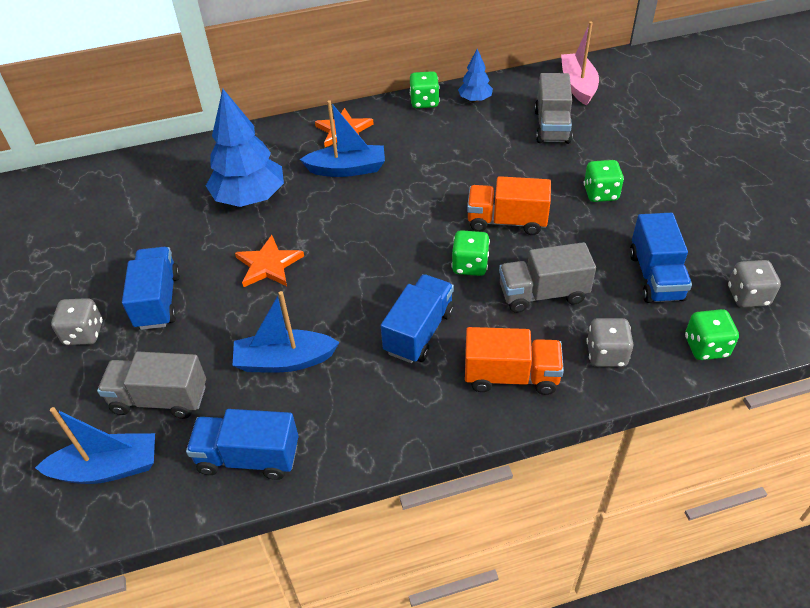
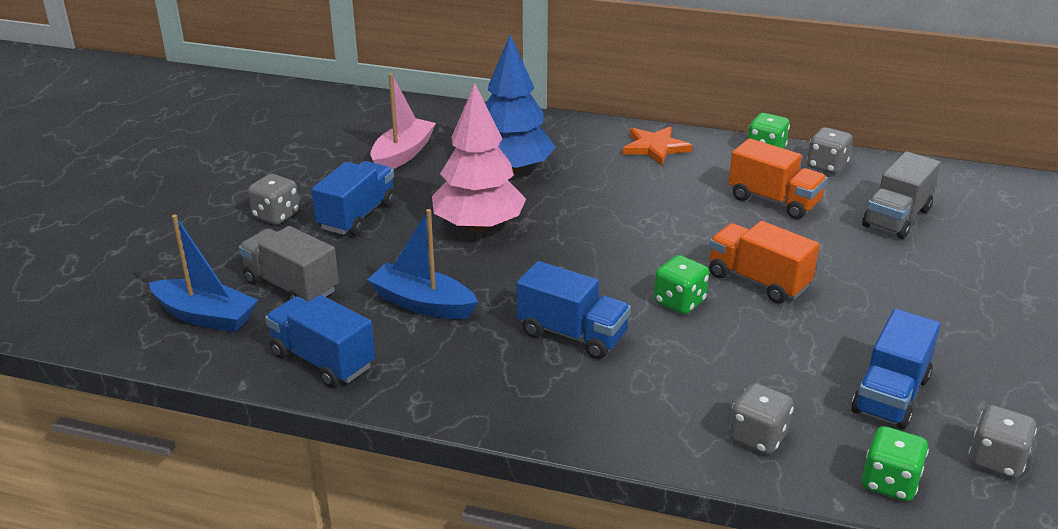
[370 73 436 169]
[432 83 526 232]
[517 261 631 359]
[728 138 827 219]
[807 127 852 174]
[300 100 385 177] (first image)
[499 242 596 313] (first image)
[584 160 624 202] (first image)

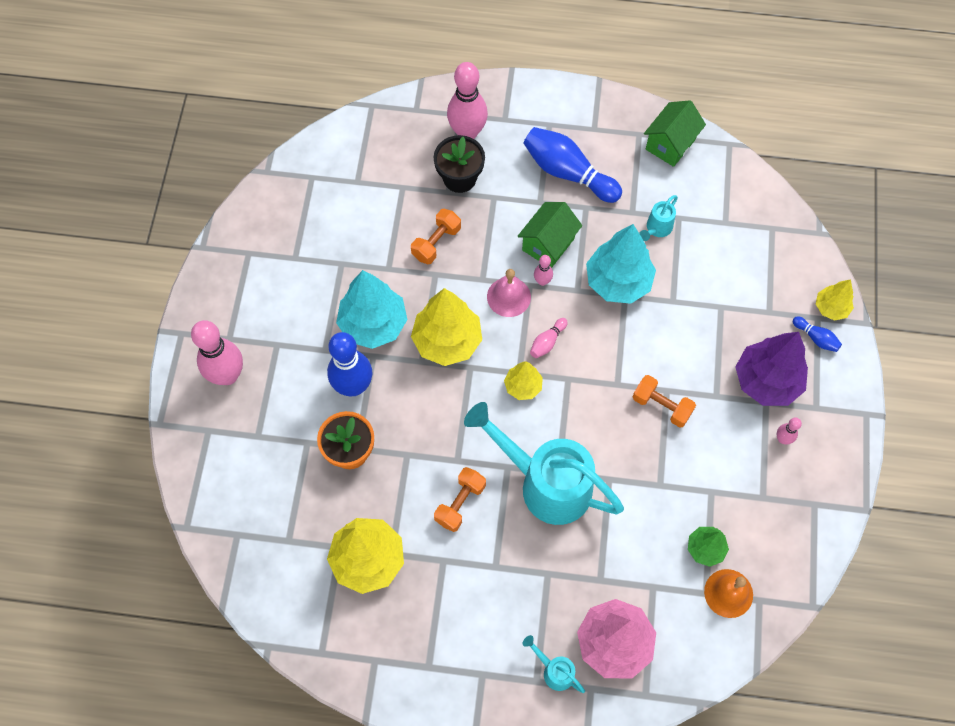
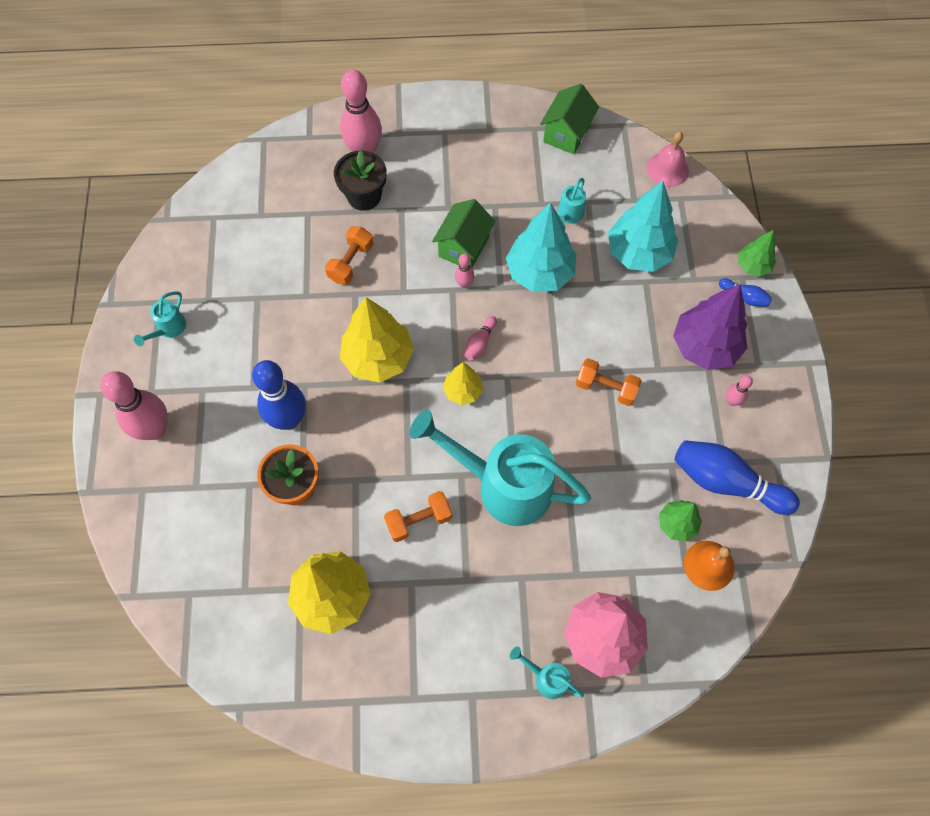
[134 291 186 346]
[384 491 452 542]
[608 181 678 272]
[647 132 689 187]
[674 440 800 515]
[738 230 776 276]

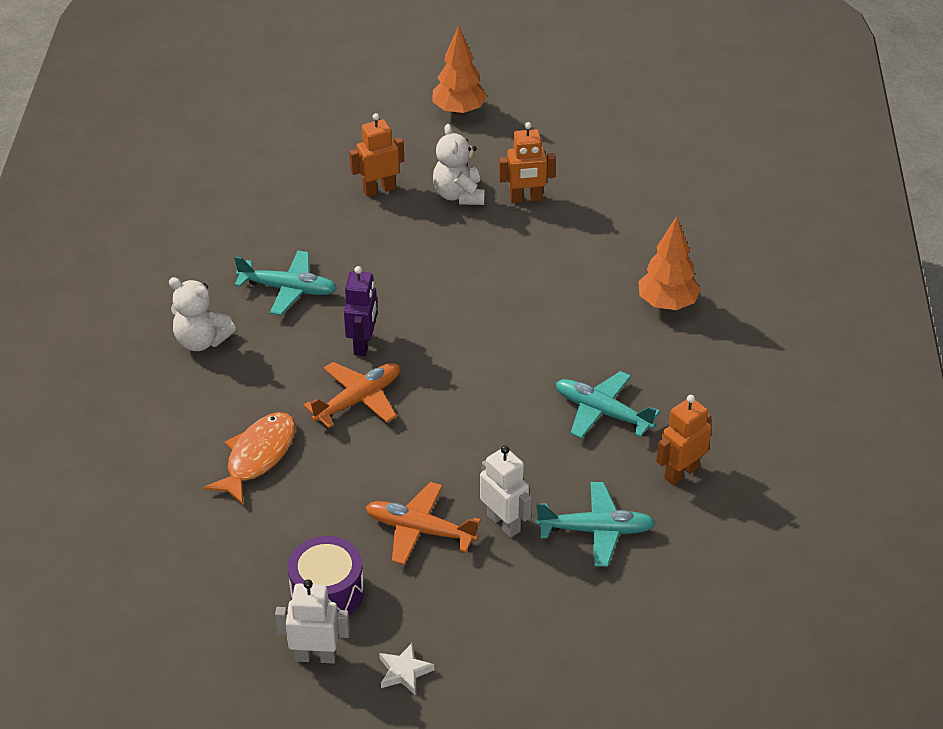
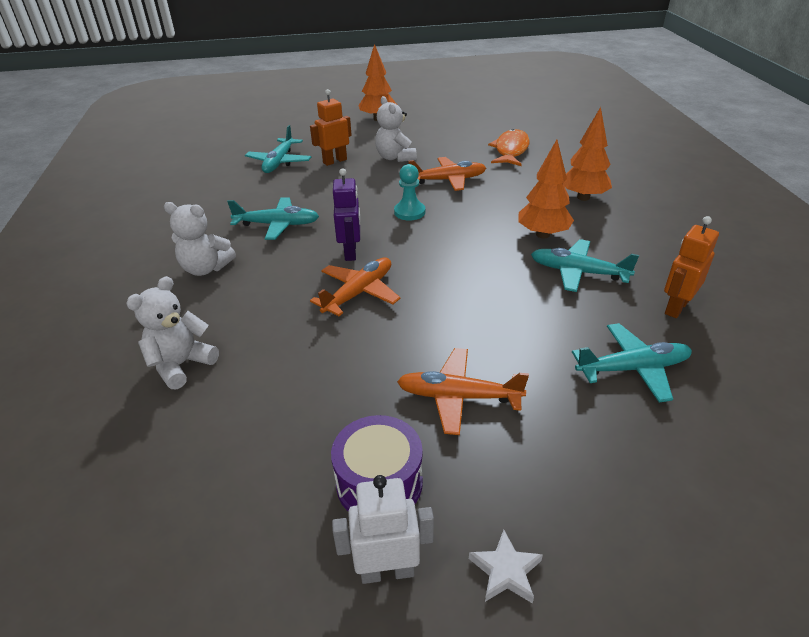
[126 276 219 389]
[245 125 311 173]
[394 164 425 221]
[408 157 486 191]
[488 129 530 166]
[518 140 574 238]
[480 446 532 538] (first image)
[499 122 556 203] (first image)

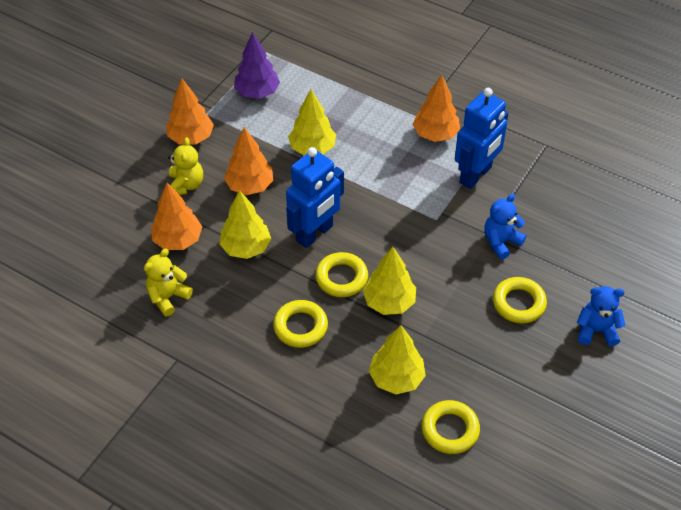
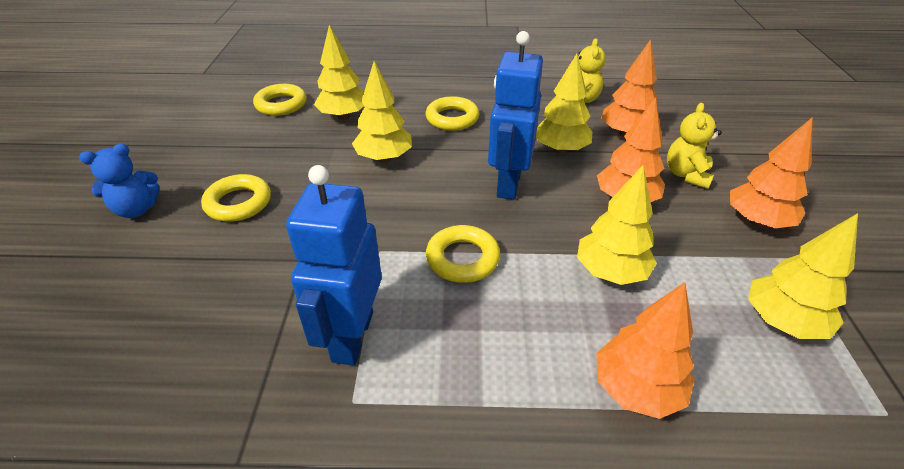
[426 225 500 283]
[596 282 694 419]
[667 103 722 189]
[748 213 858 339]
[484 194 526 260] (first image)

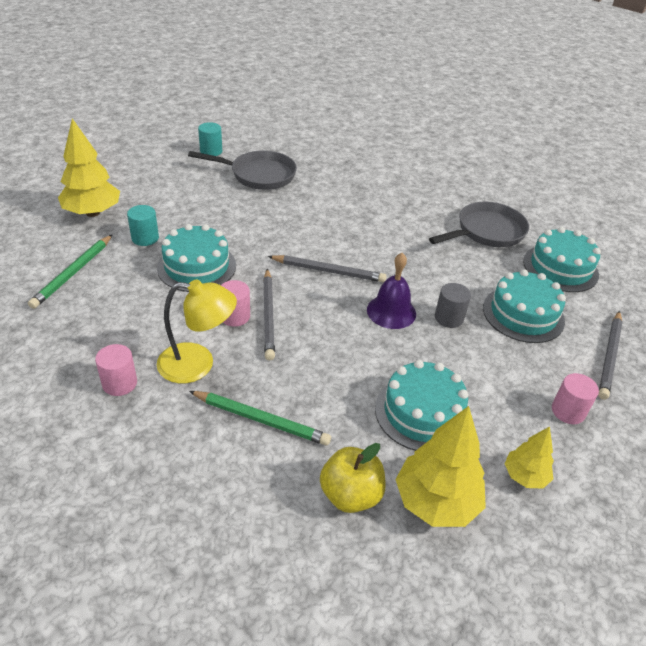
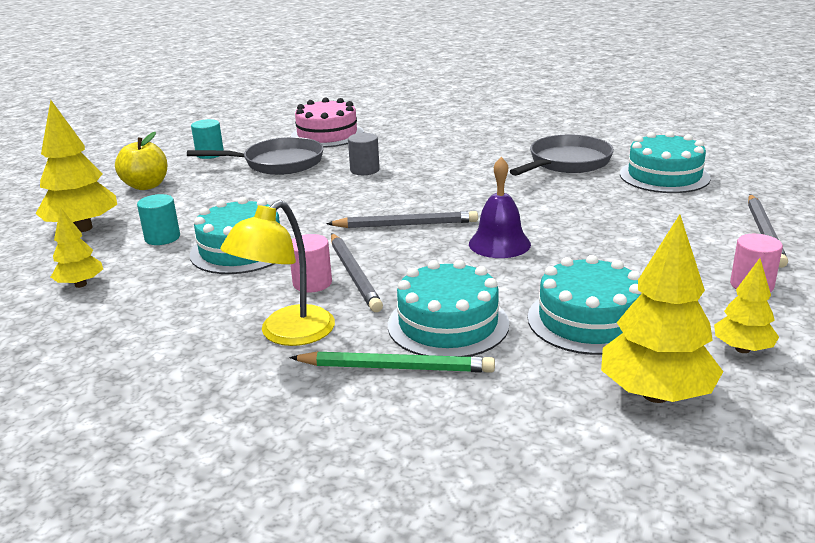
[51 207 103 288]
[115 132 167 190]
[220 200 335 346]
[291 98 364 147]
[348 133 380 175]
[388 260 509 357]
[95 344 137 396] (first image)

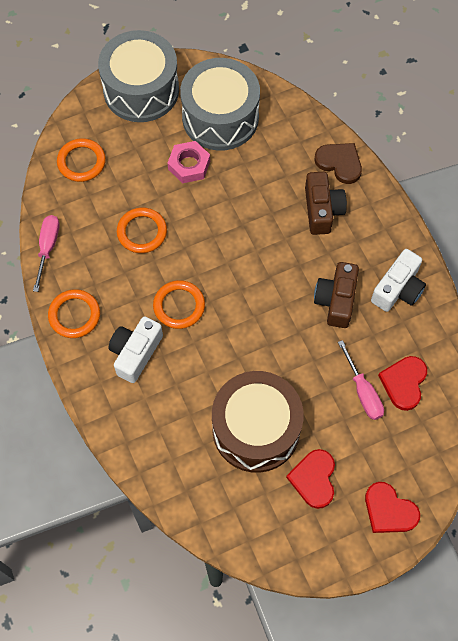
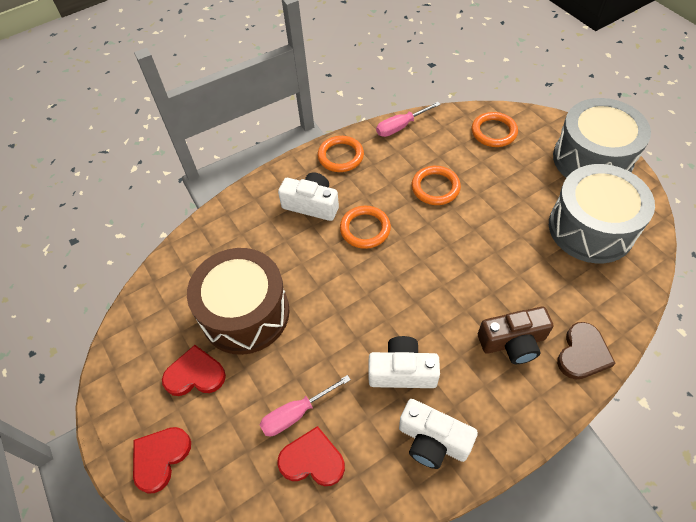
[368 336 440 388]
[376 102 441 137]
[167 141 210 183] (first image)

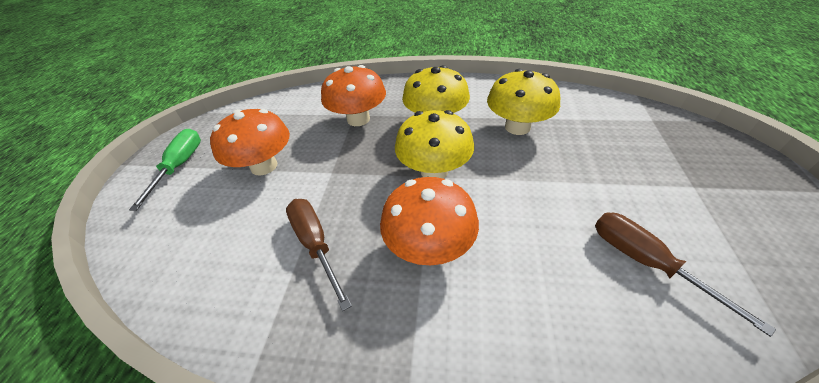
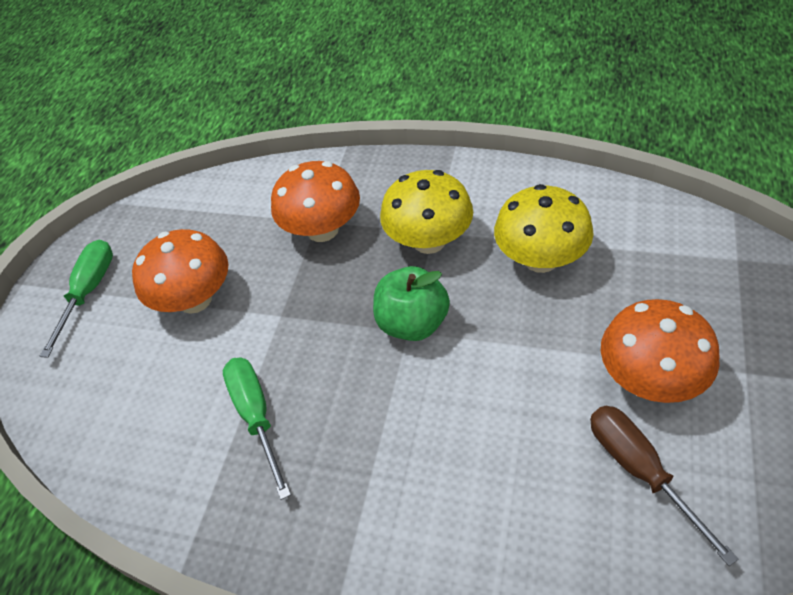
[223 357 291 500]
[373 266 450 341]
[601 299 720 403]

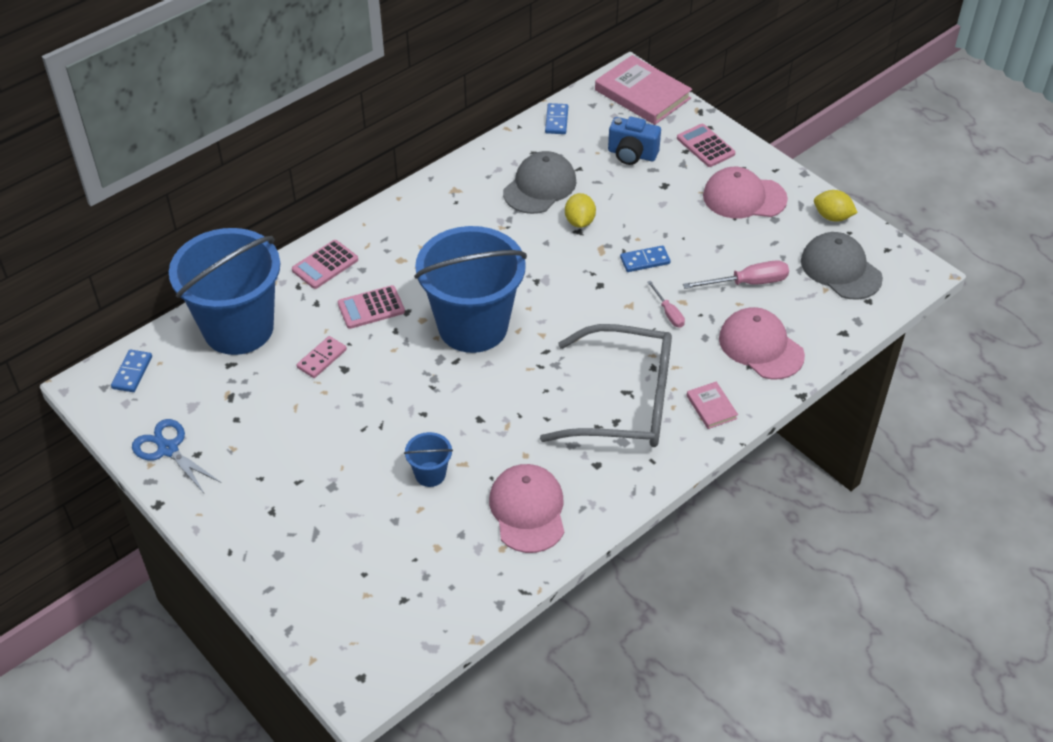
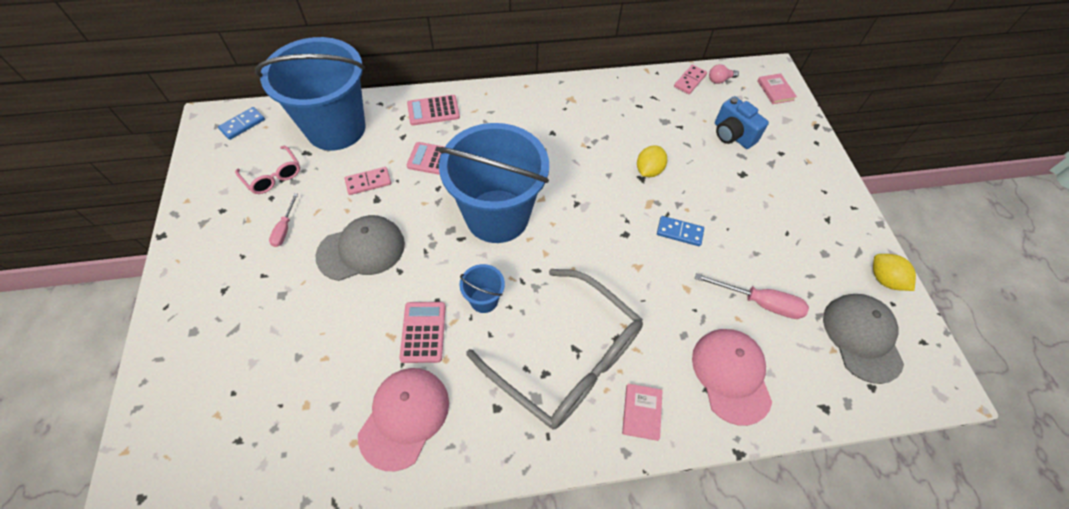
[235 146 300 194]
[269 193 298 247]
[316 215 405 281]
[399 302 446 363]
[460 264 505 313]
[674 65 707 94]
[709 64 739 84]
[757 73 797 104]
[132 419 221 493] (first image)
[703 167 788 218] (first image)

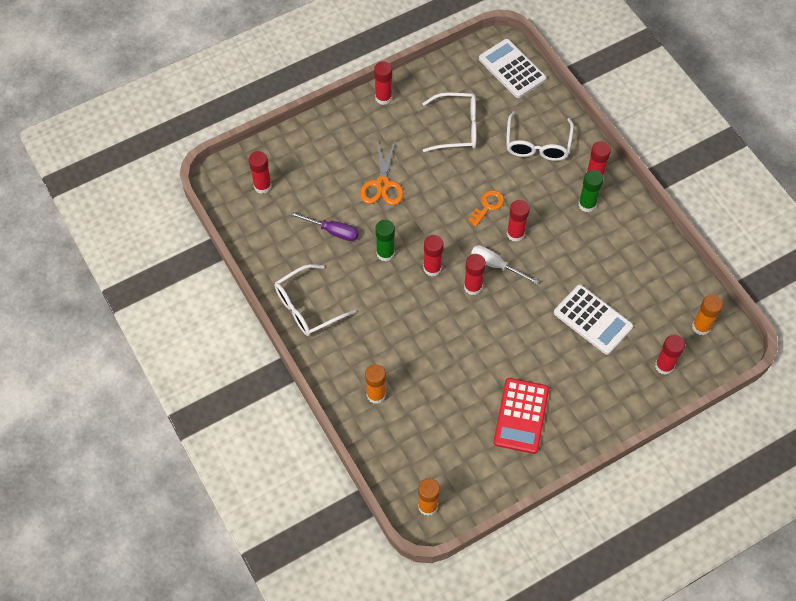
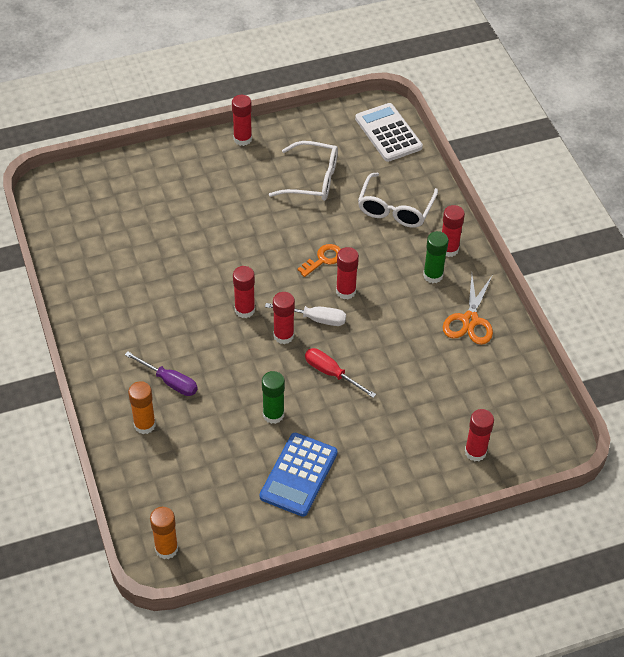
[125 351 198 396]
[260 433 337 517]
[262 371 285 424]
[265 303 346 326]
[305 348 376 398]
[443 275 493 345]
[249 151 272 194] (first image)
[275 264 356 336] (first image)
[554 285 633 355] (first image)
[692 295 723 335] (first image)

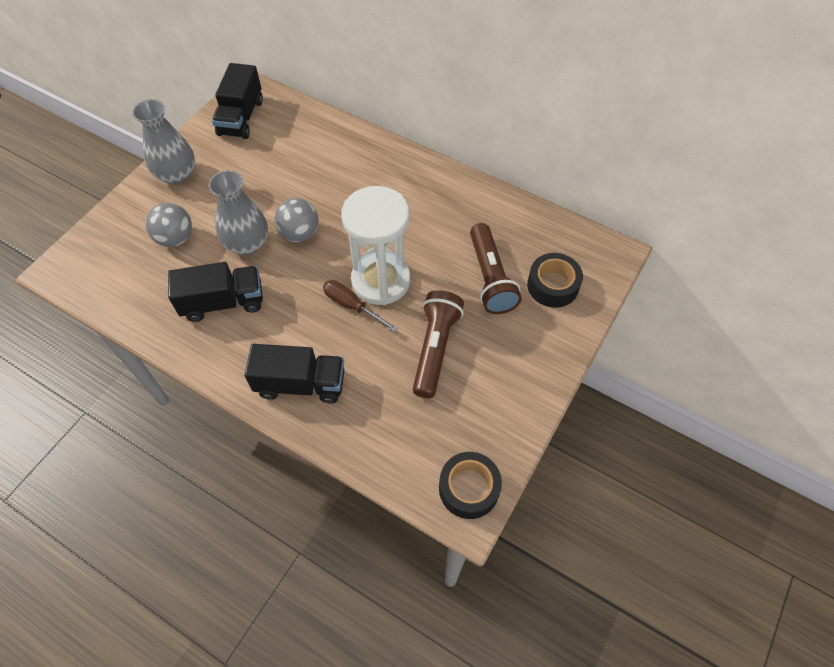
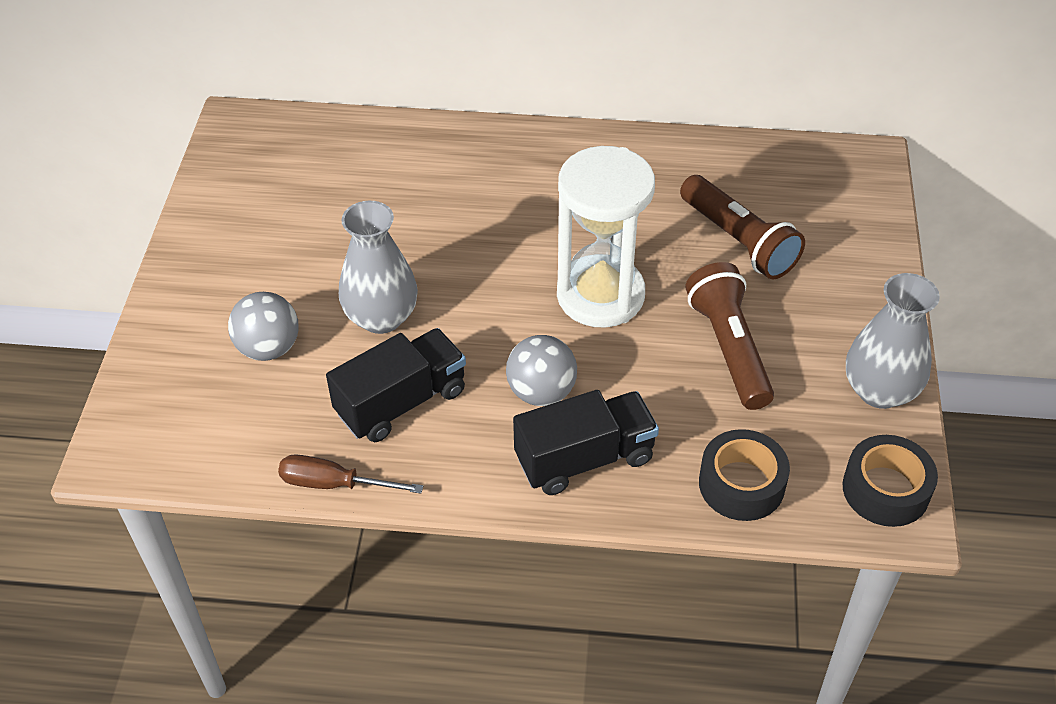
[278 455 423 494]
[506 335 577 406]
[699 429 790 521]
[846 273 940 409]
[212 63 263 139] (first image)

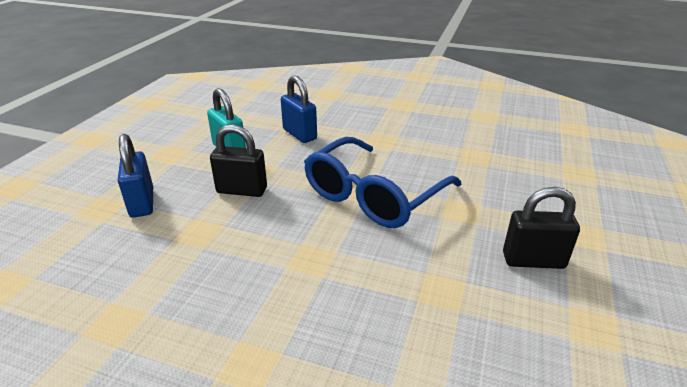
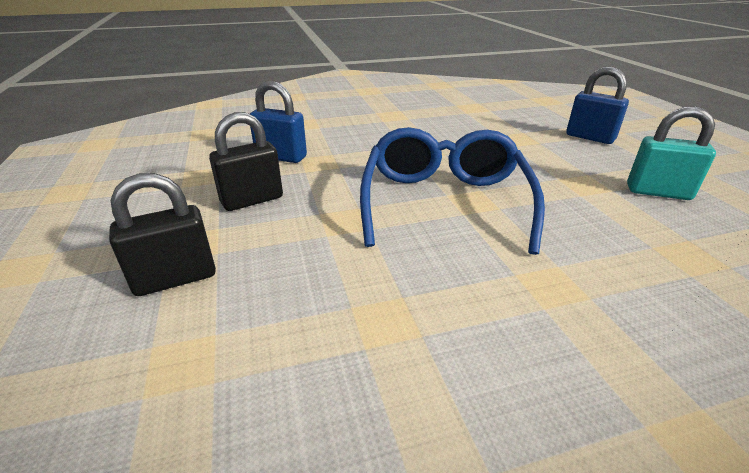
[109 173 216 296]
[250 81 307 163]

